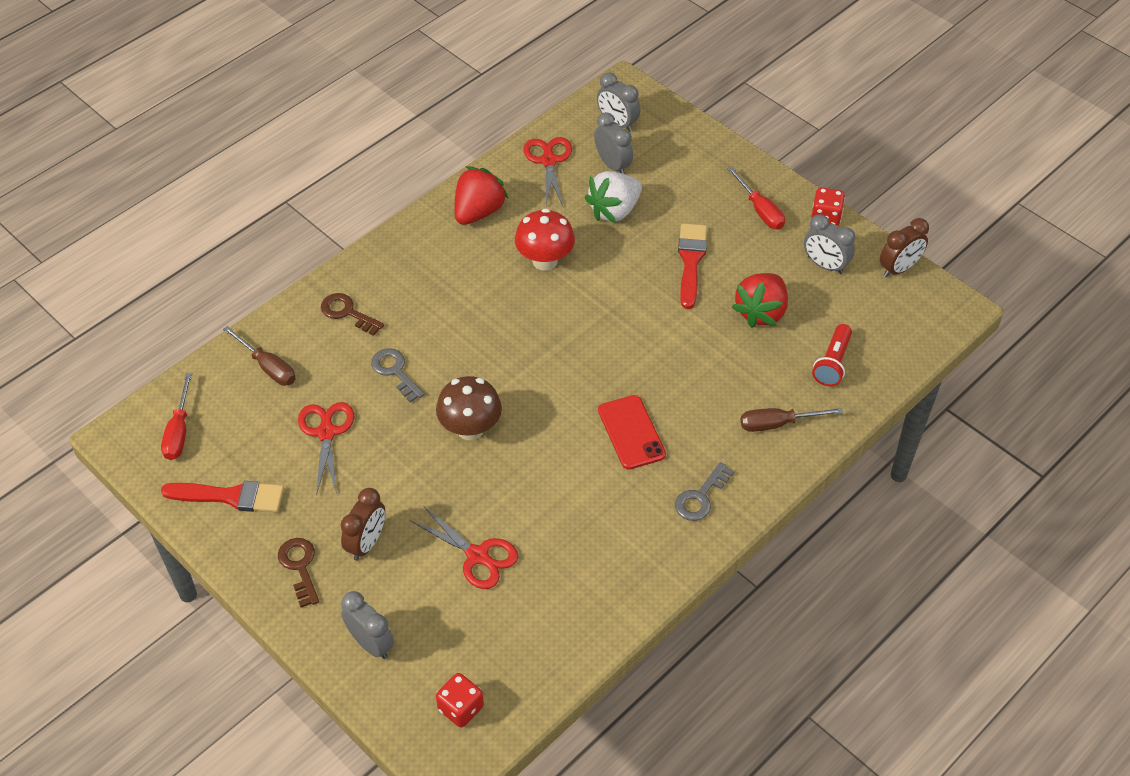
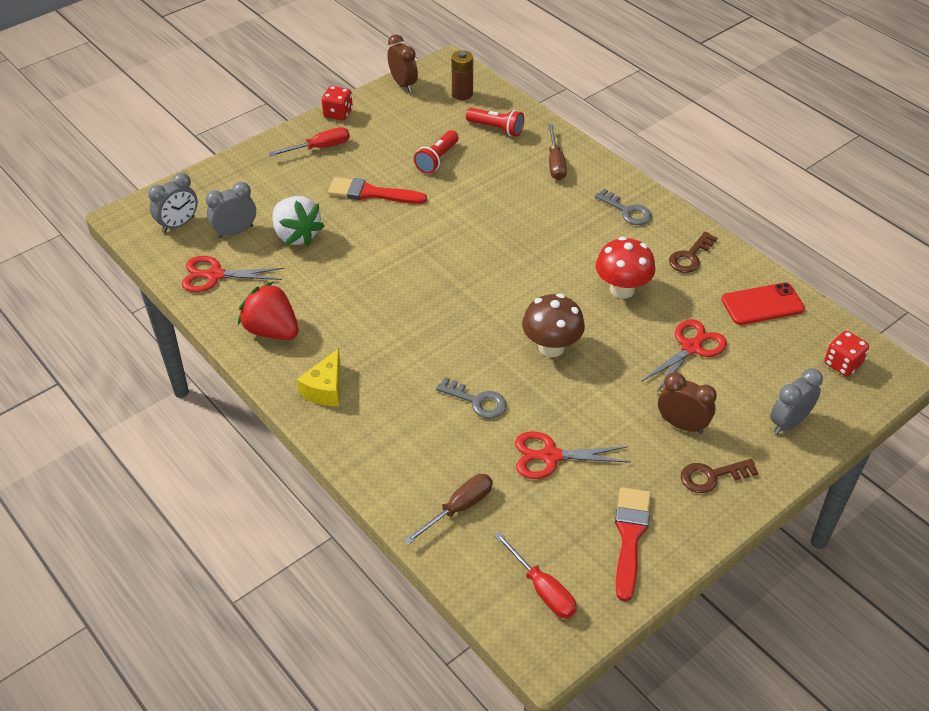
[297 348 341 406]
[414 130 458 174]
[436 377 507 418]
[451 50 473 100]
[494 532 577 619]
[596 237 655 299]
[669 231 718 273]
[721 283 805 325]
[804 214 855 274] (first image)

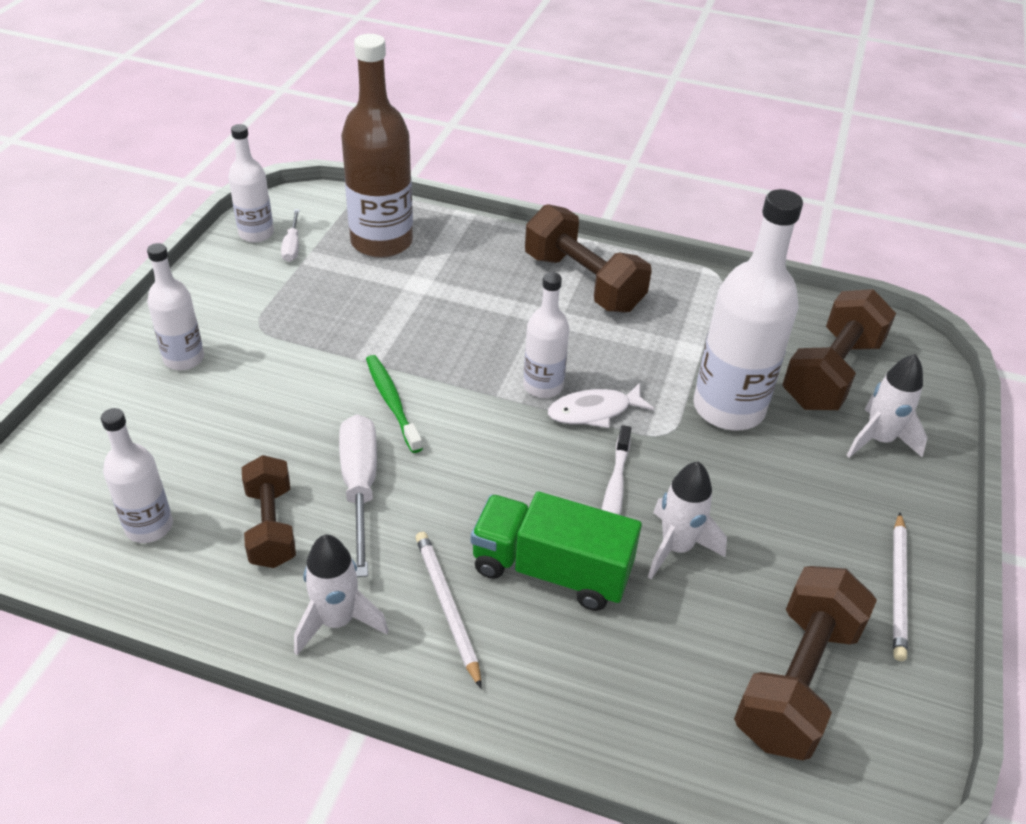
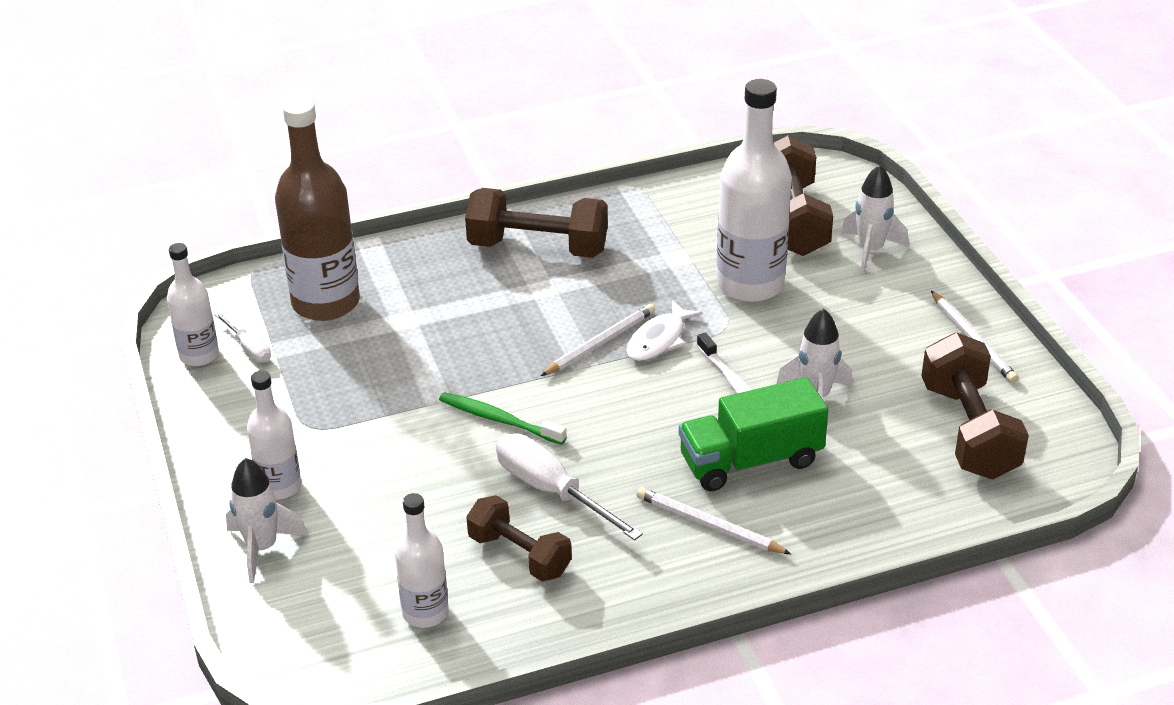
[226 458 308 583]
[541 304 655 376]

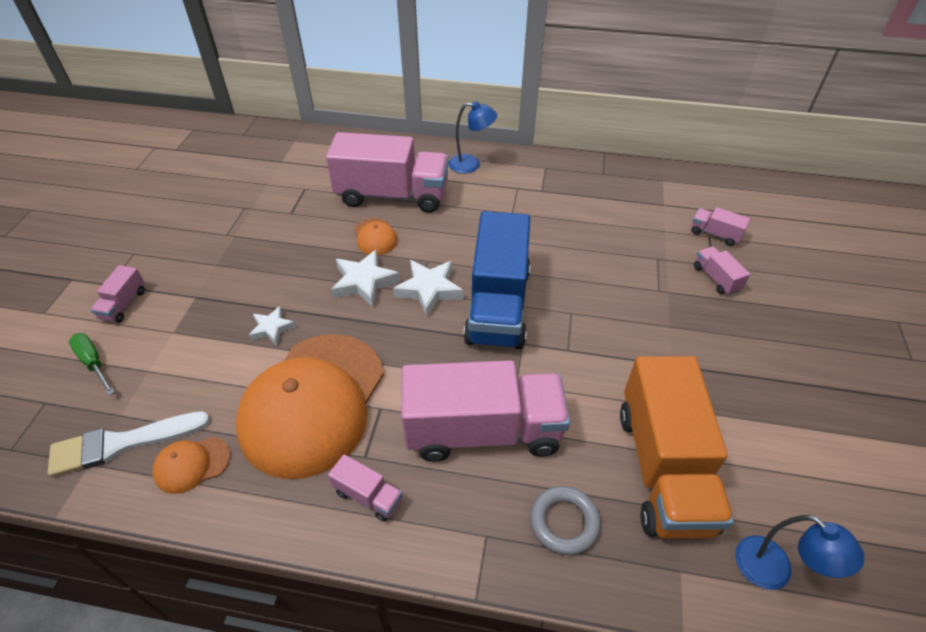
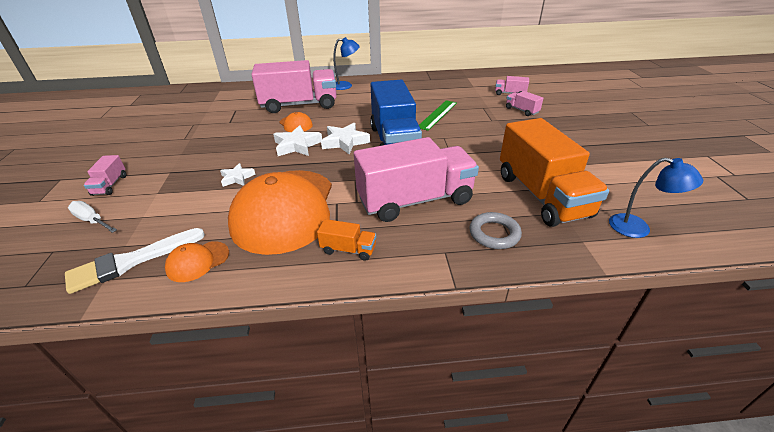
[68 201 117 233]
[317 219 376 261]
[419 100 457 131]

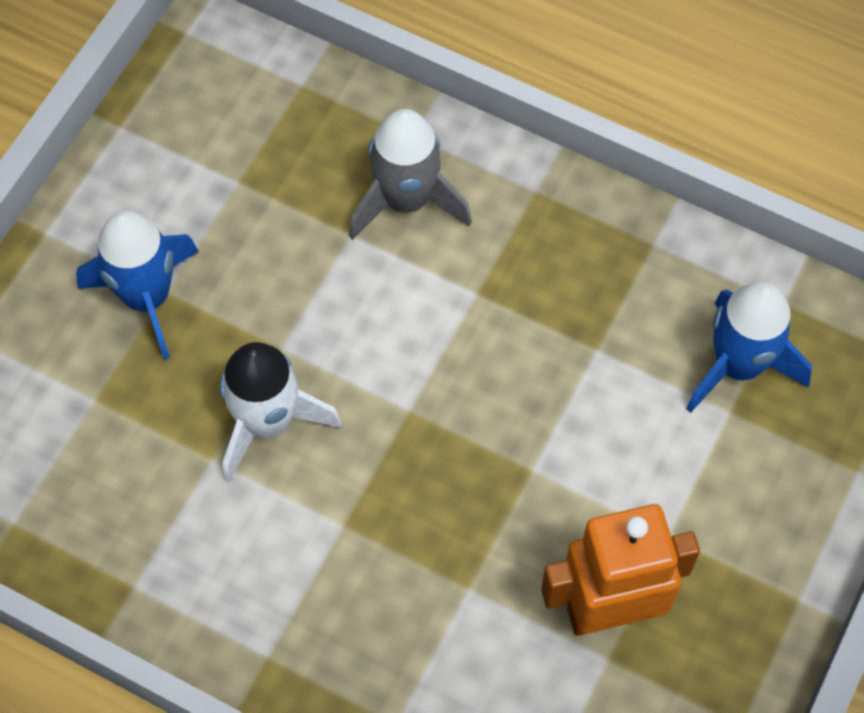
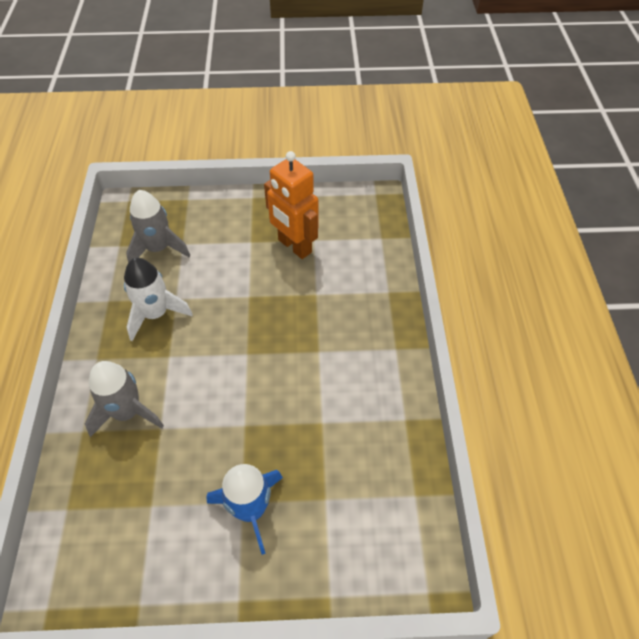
[124 258 193 341]
[126 190 191 263]

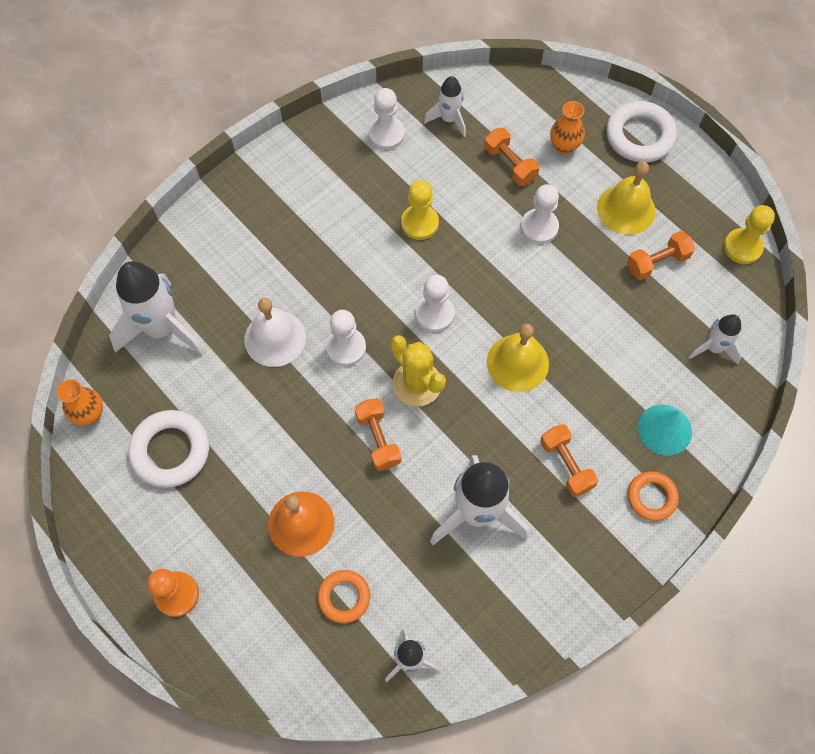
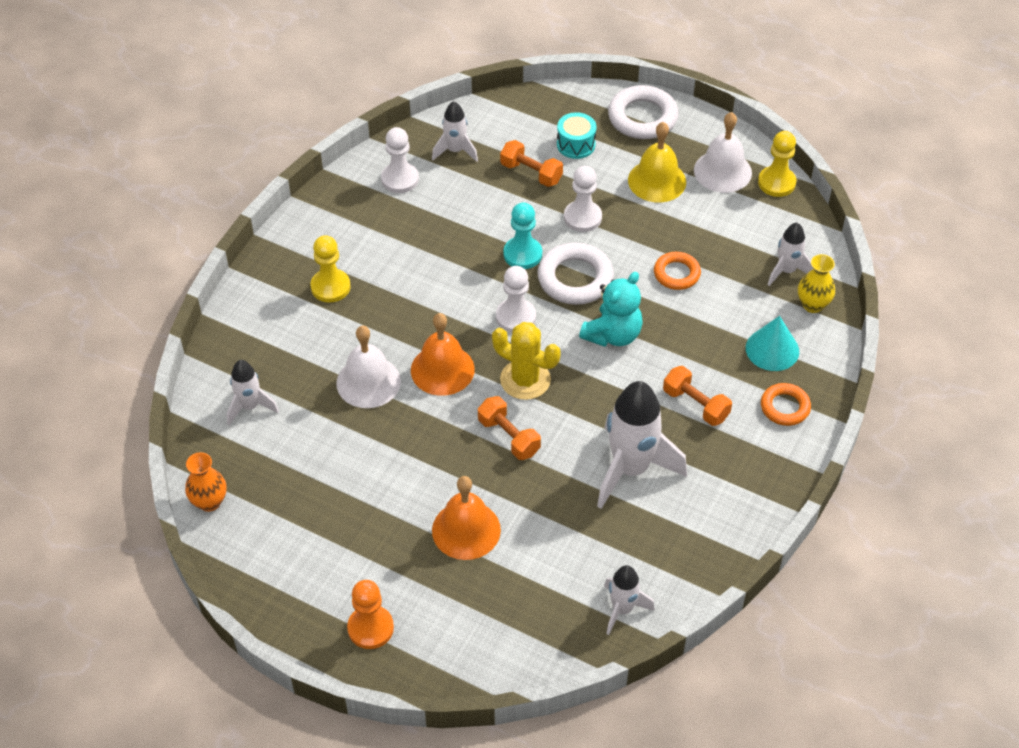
[227 360 279 425]
[310 235 351 303]
[411 313 475 396]
[503 203 542 269]
[537 243 614 305]
[557 112 596 159]
[579 272 643 347]
[654 252 701 290]
[694 112 752 193]
[798 254 835 313]
[627 231 695 280] (first image)

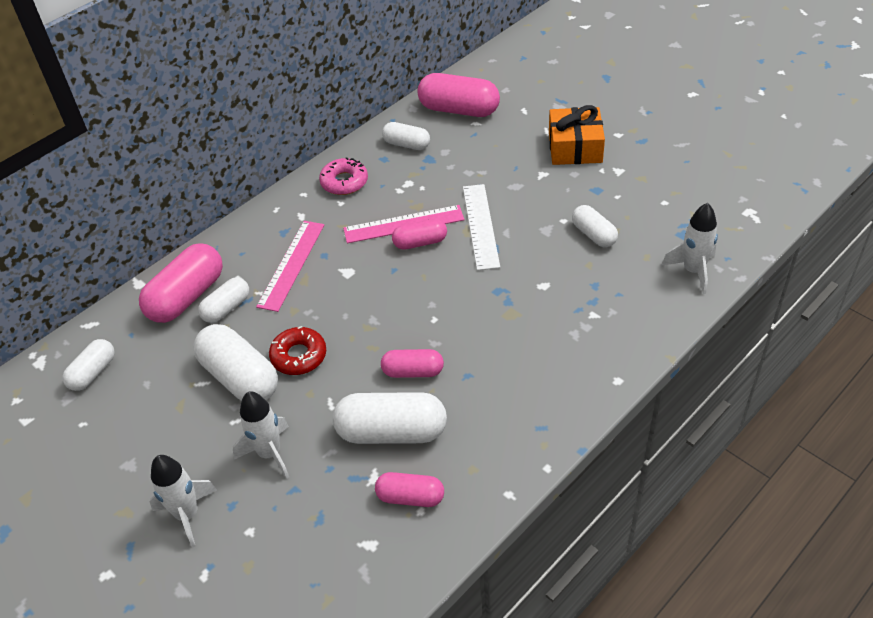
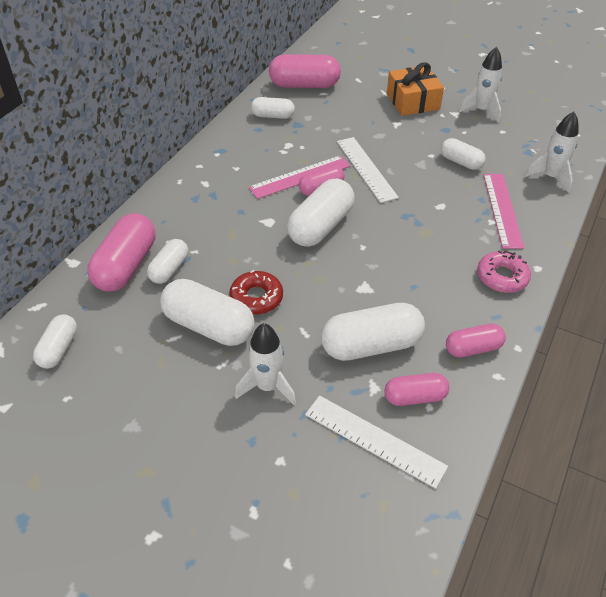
[287 179 355 247]
[305 395 448 489]
[446 324 506 358]
[459 47 502 122]
[477 250 531 293]
[483 174 524 249]

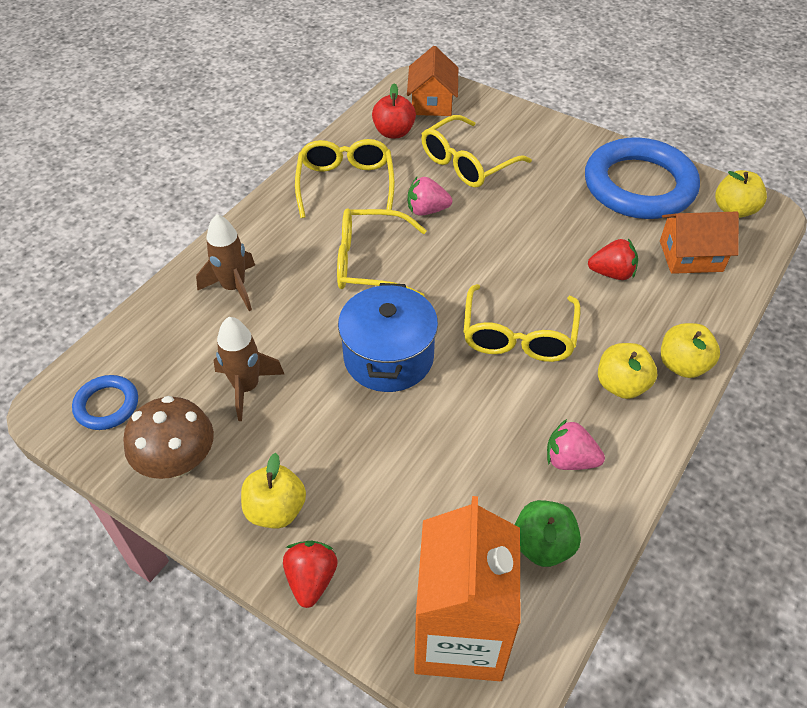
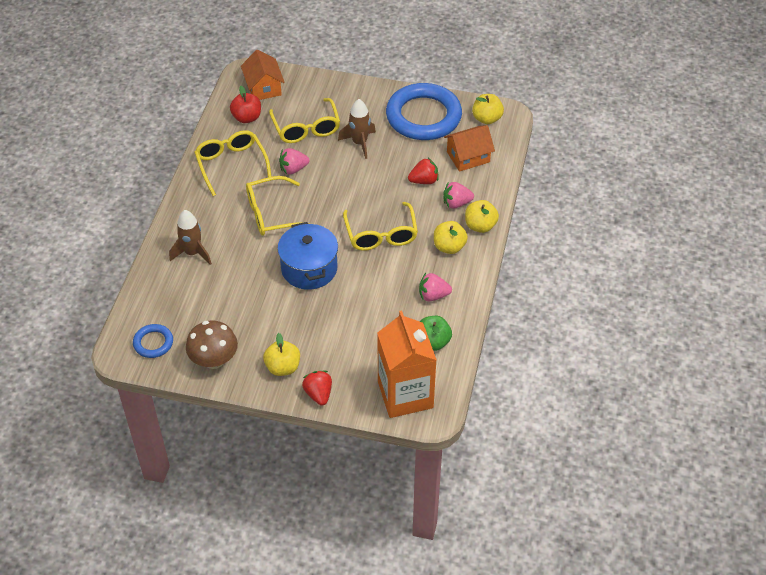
[269 98 340 143]
[338 99 376 159]
[444 182 474 209]

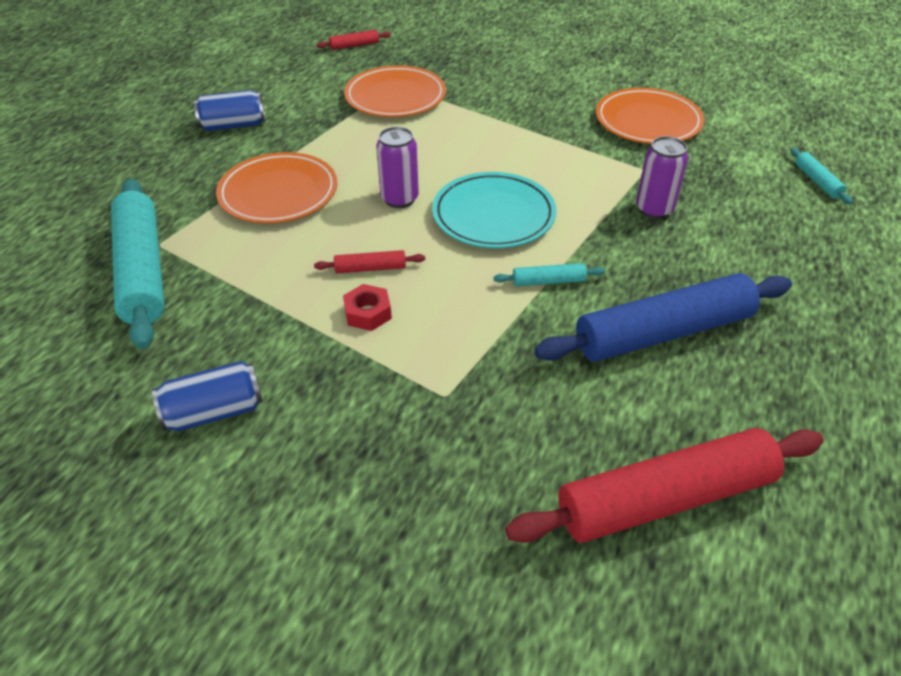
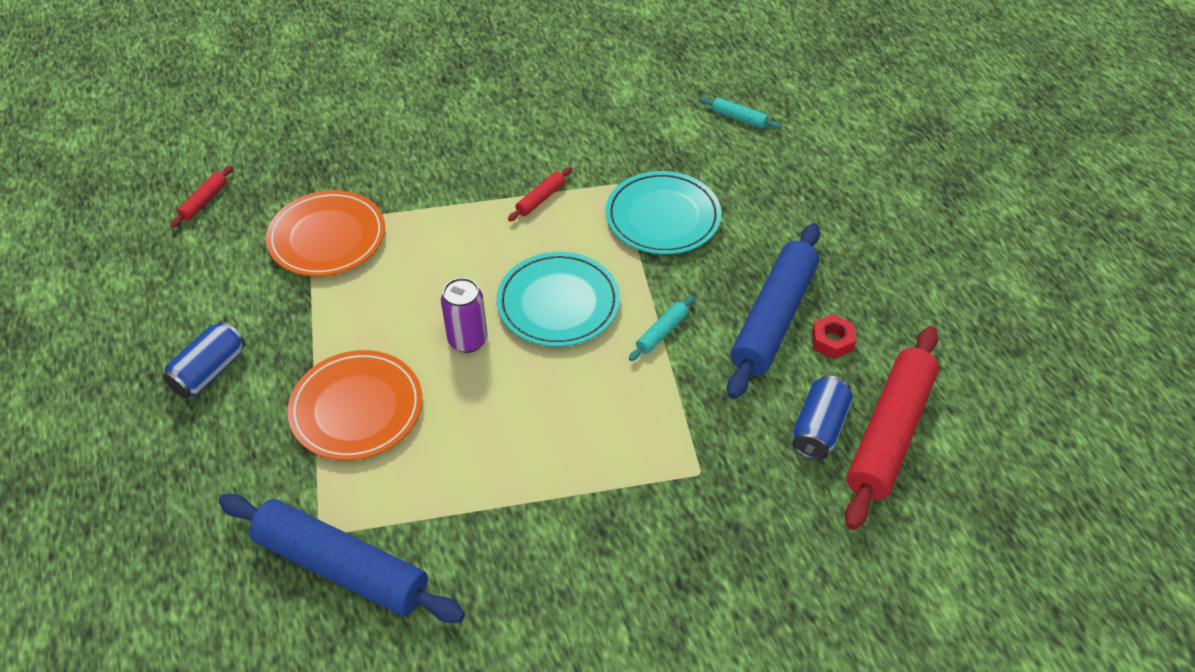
[219 494 465 623]
[508 167 572 221]
[606 171 722 255]
[792 376 853 460]
[812 314 856 359]
[596 88 704 144] (first image)

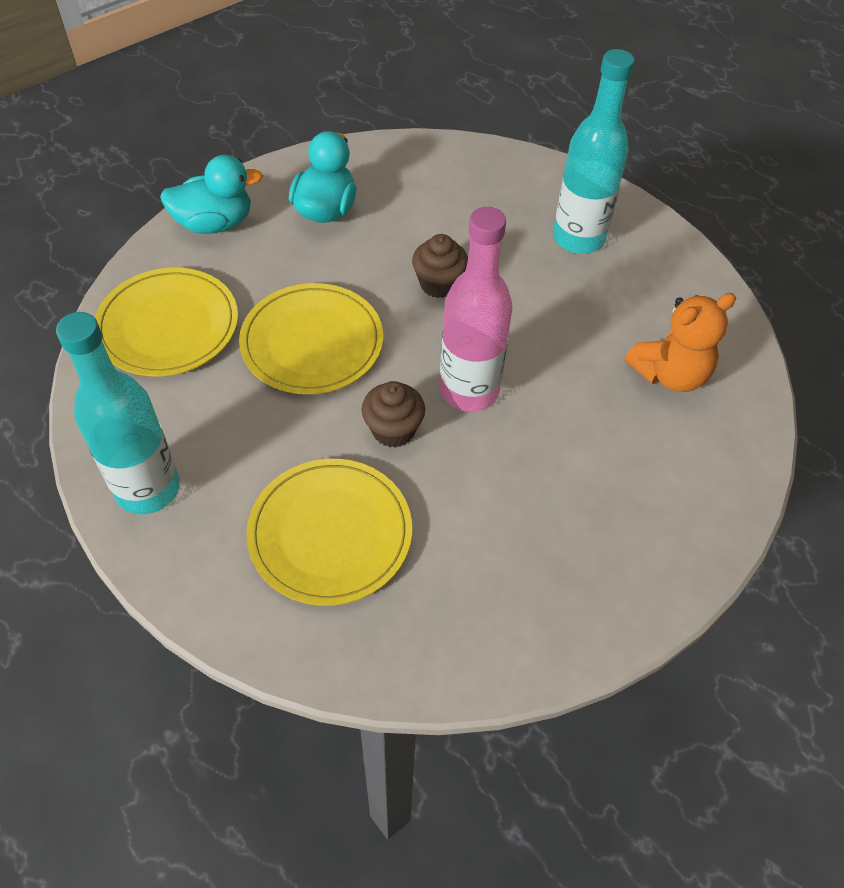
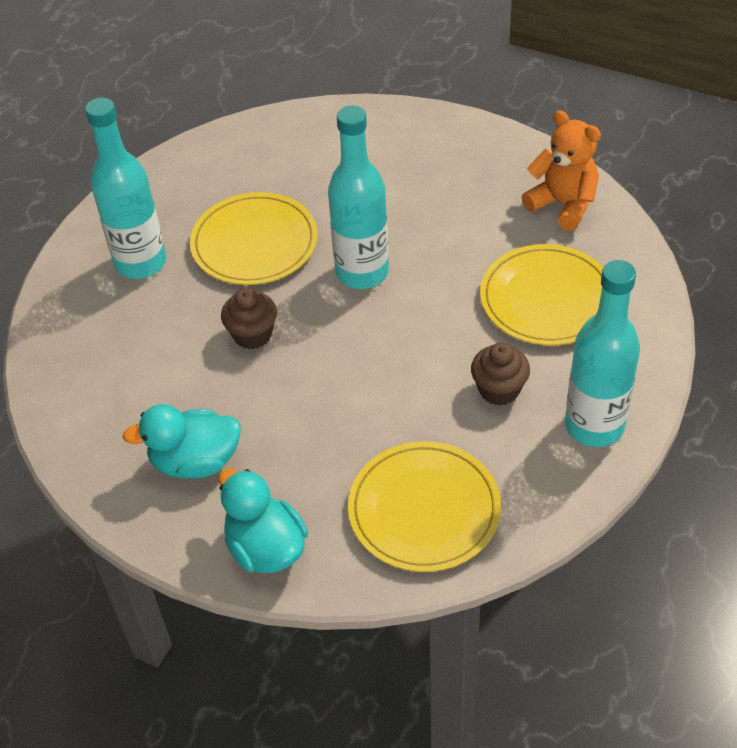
[190 192 318 285]
[328 105 389 289]
[471 343 530 406]
[521 110 601 231]

